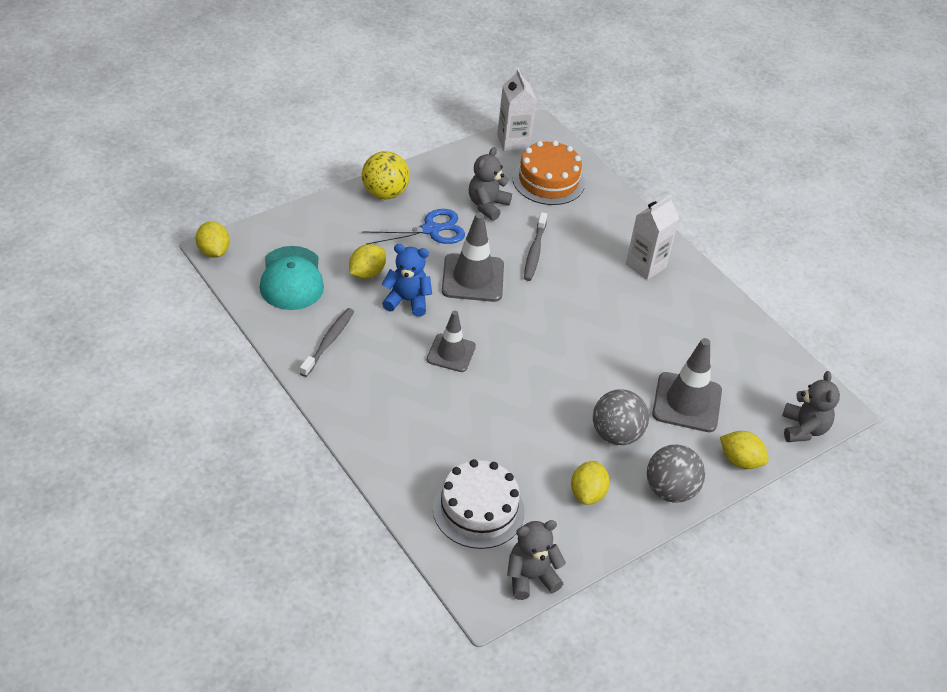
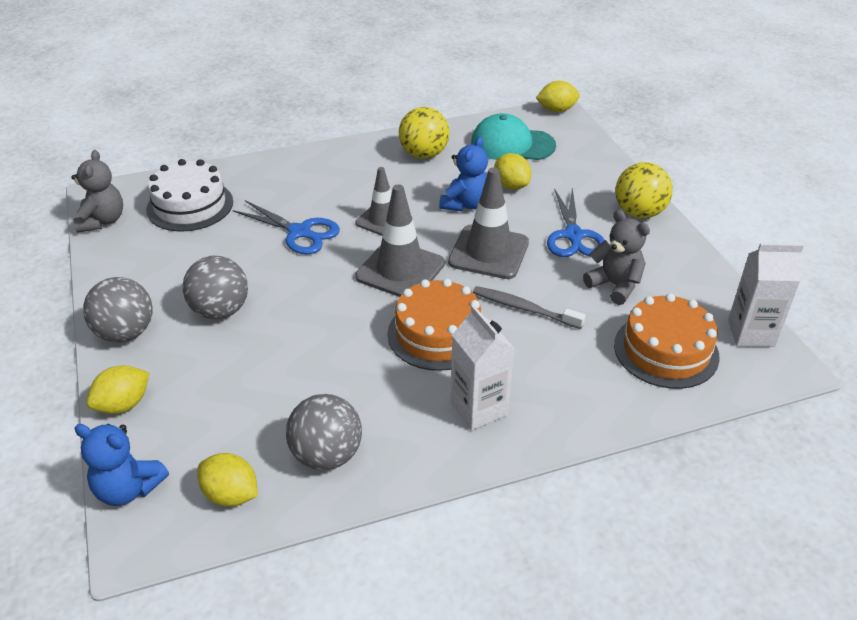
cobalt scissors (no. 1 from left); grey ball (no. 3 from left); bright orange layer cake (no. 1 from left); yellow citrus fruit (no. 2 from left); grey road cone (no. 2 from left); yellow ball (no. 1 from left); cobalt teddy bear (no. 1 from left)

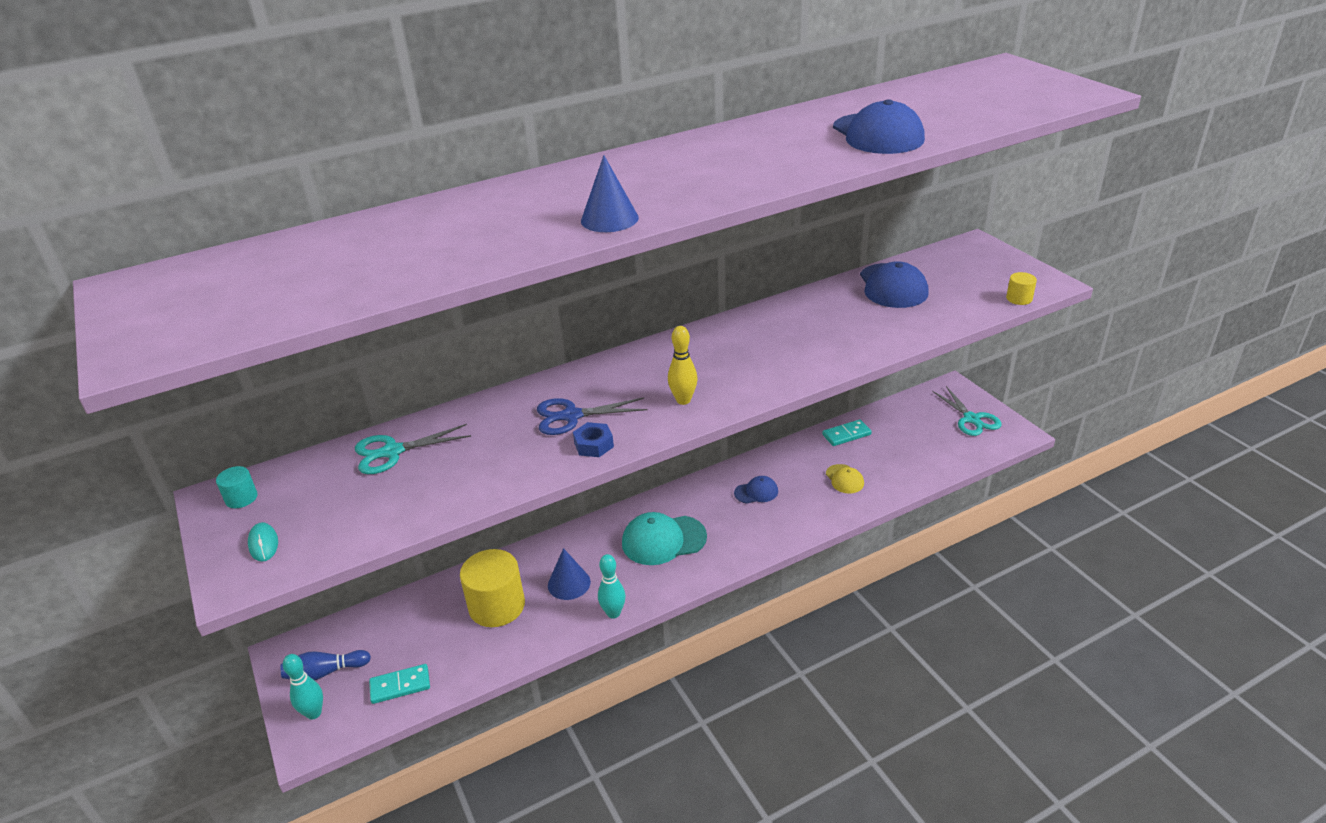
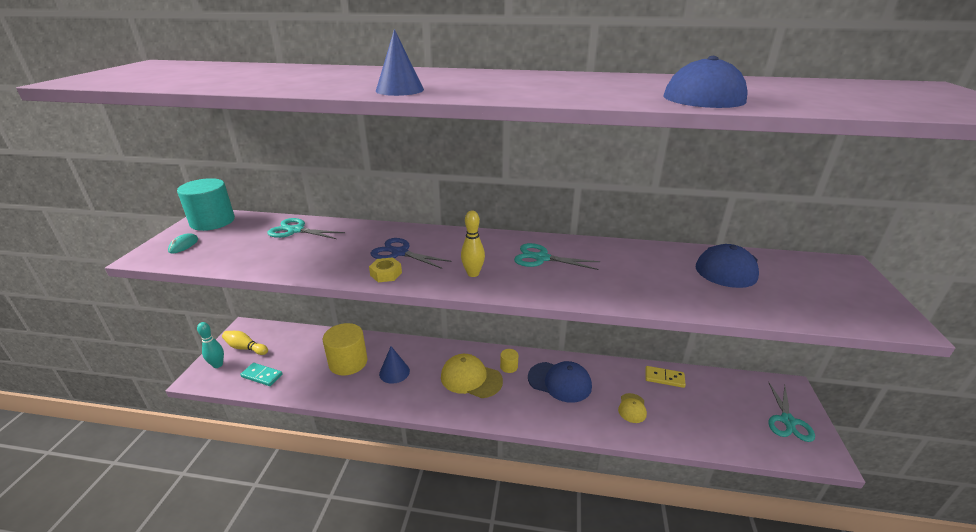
turquoise tenpin (no. 2 from left in the first image); turquoise scissors (no. 2 from left); yellow solid cylinder (no. 2 from left); yellow tenpin (no. 1 from left); yellow hex nut; yellow cap (no. 1 from left); yellow domino; turquoise solid cylinder; cobalt cap (no. 1 from left)

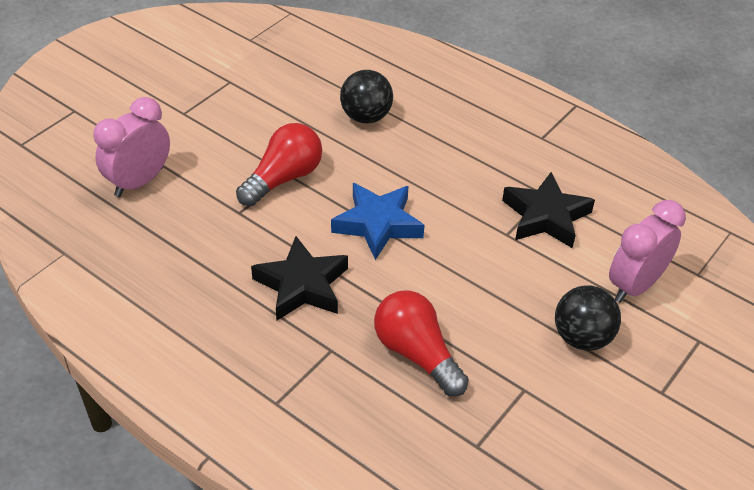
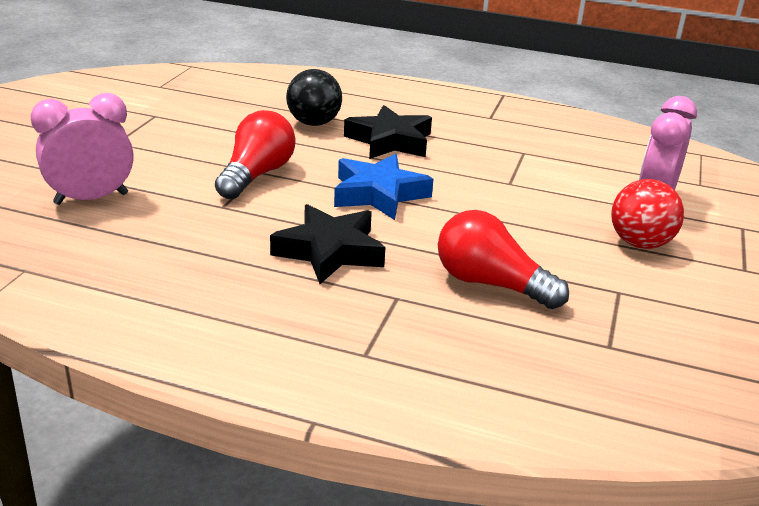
ebony star shape (no. 2 from left); red ball; rosy clock (no. 1 from left)

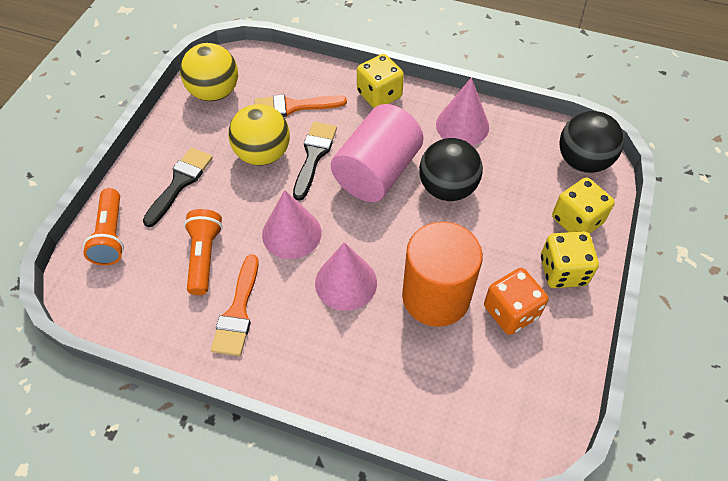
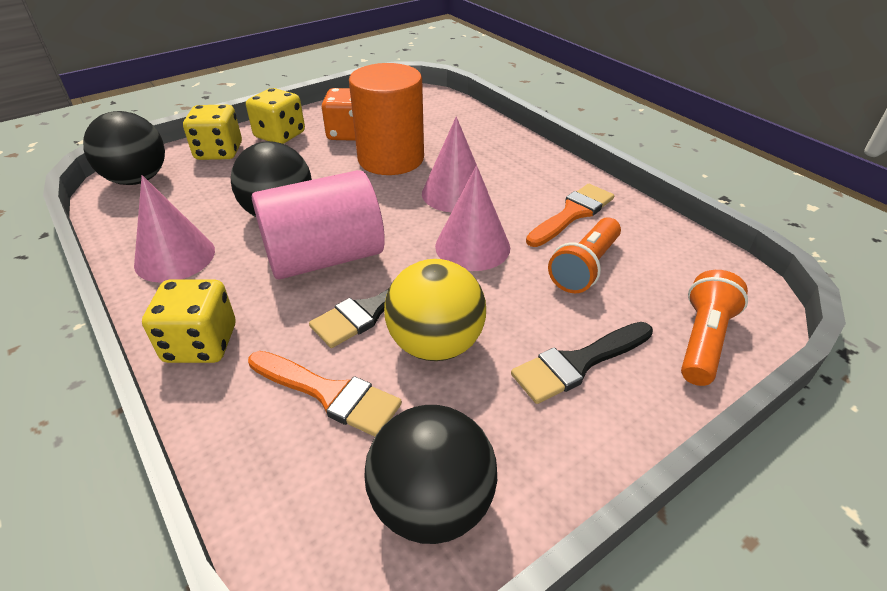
ebony ball (no. 3 from left)

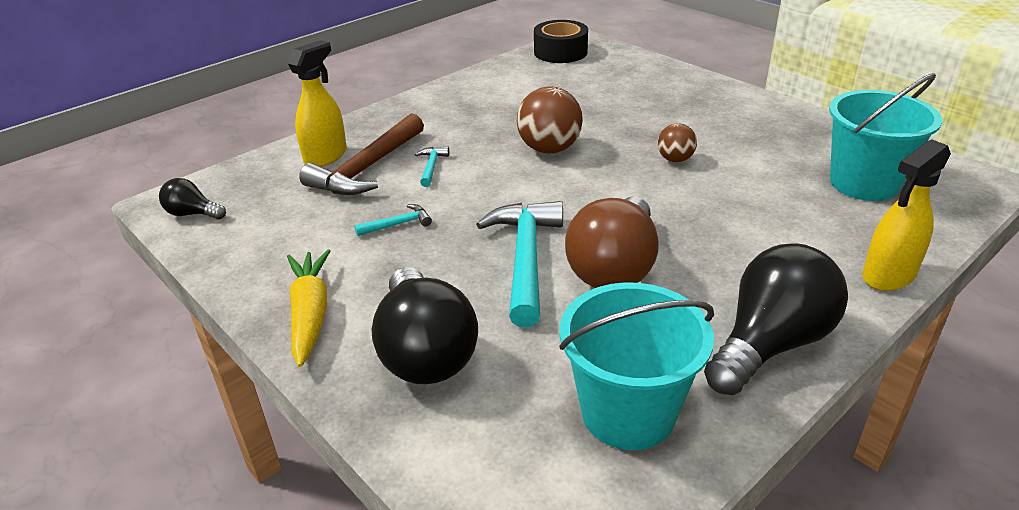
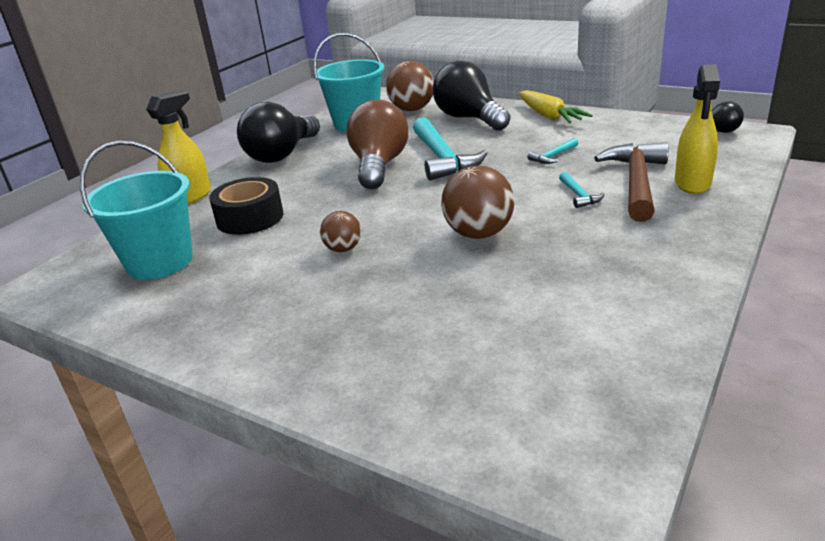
russet ball (no. 2 from left); ebony roll of tape

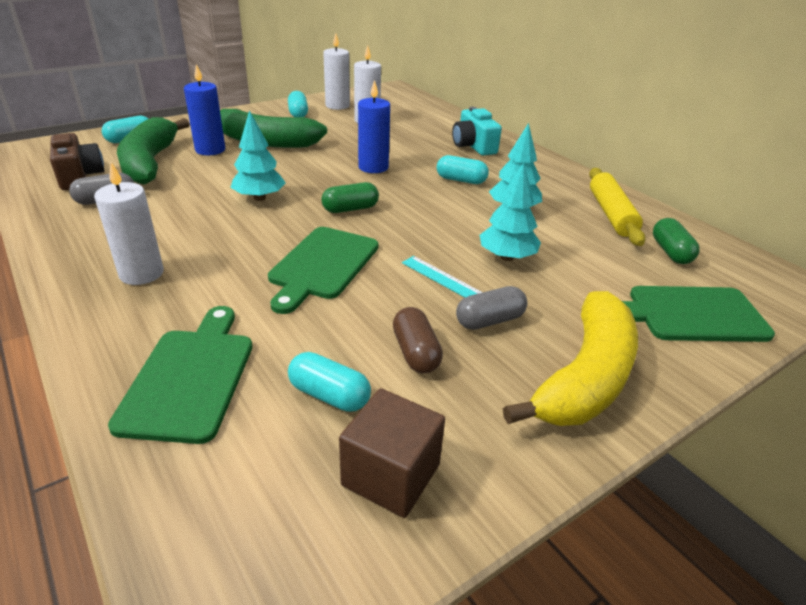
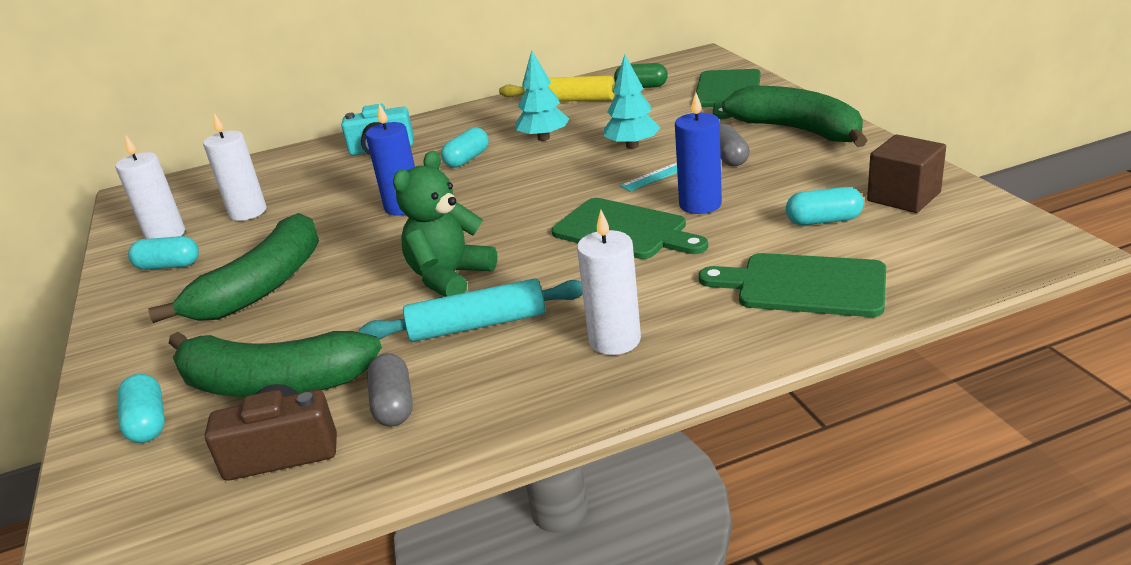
green pill shape (no. 1 from left in the first image); russet pill shape; turquoise pastry roller; cobalt pillar candle (no. 2 from left); green teddy bear; green toy banana (no. 3 from left); turquoise pill shape (no. 4 from left)

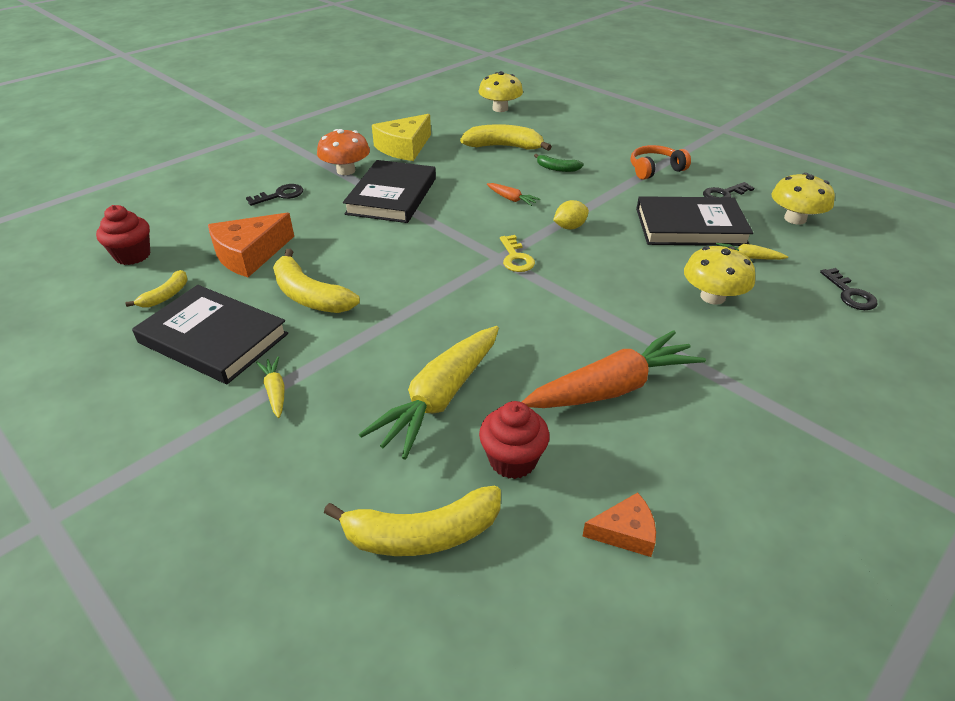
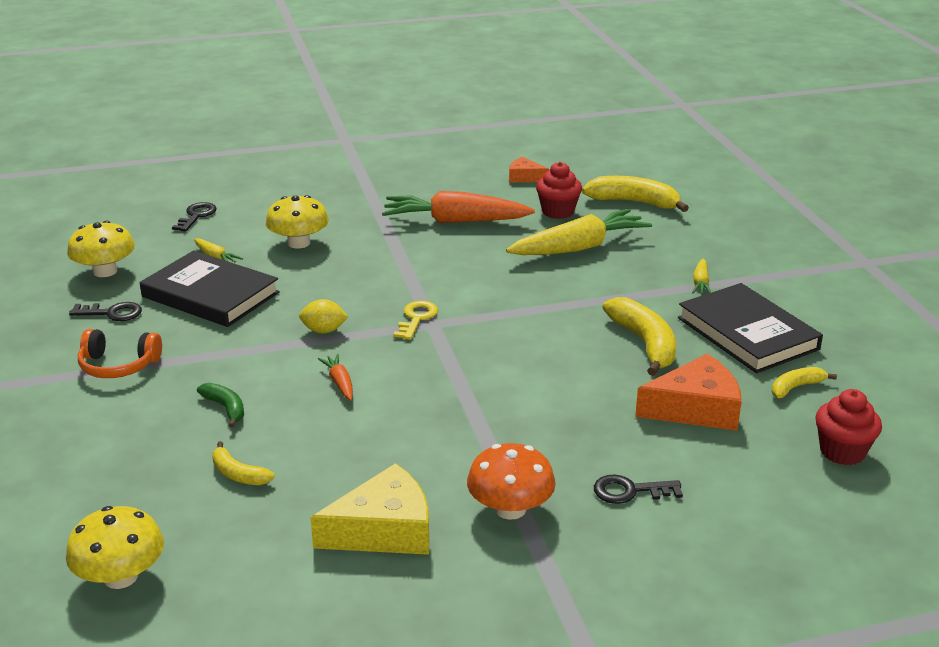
ebony hardback (no. 2 from left in the first image); yellow toy banana (no. 1 from left)

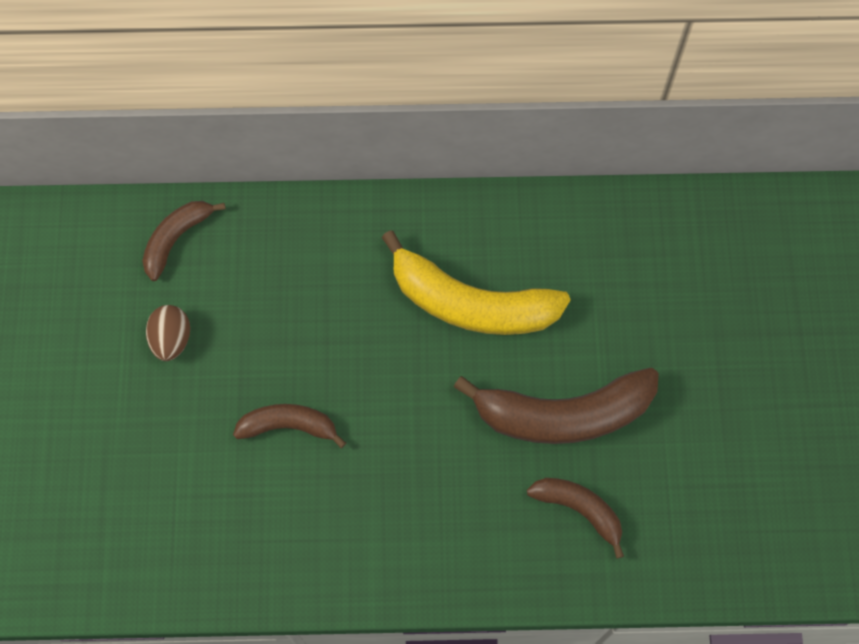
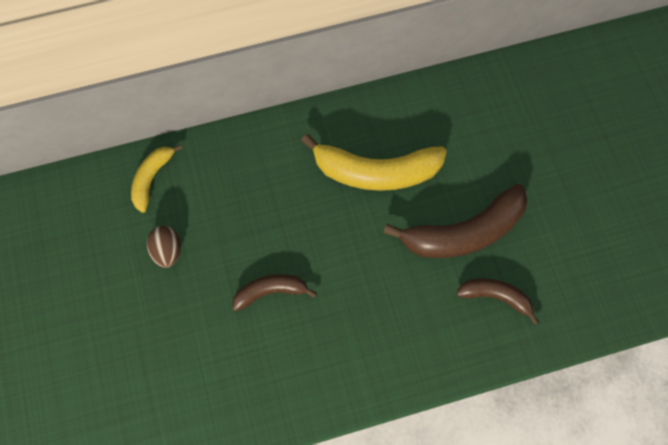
yellow toy banana (no. 1 from left)

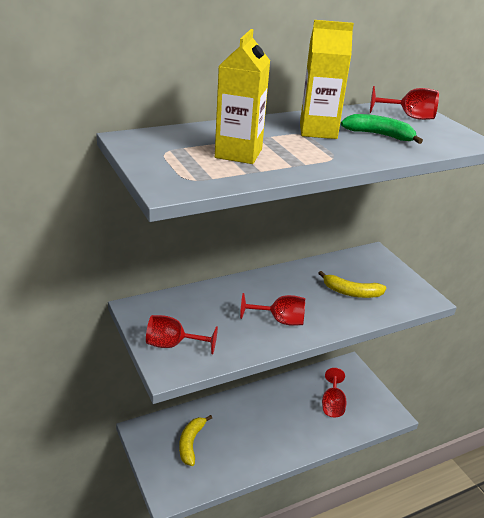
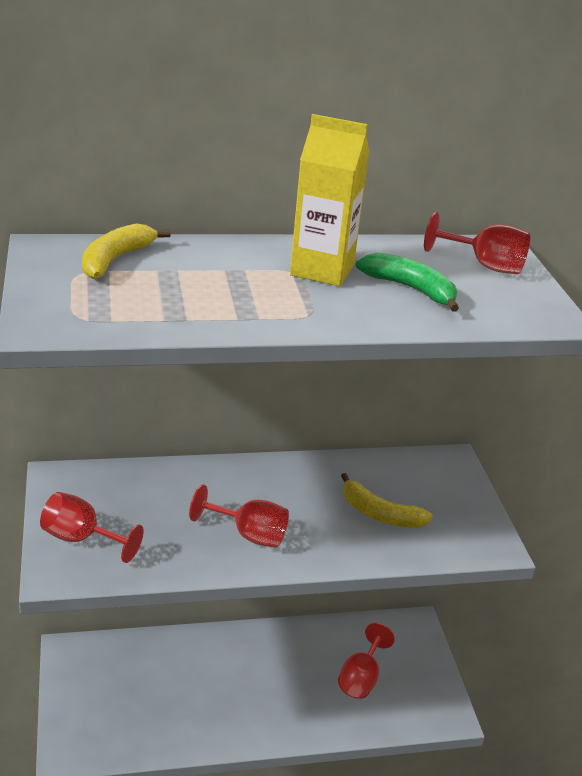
yellow milk carton (no. 1 from left in the first image); yellow toy banana (no. 1 from left)

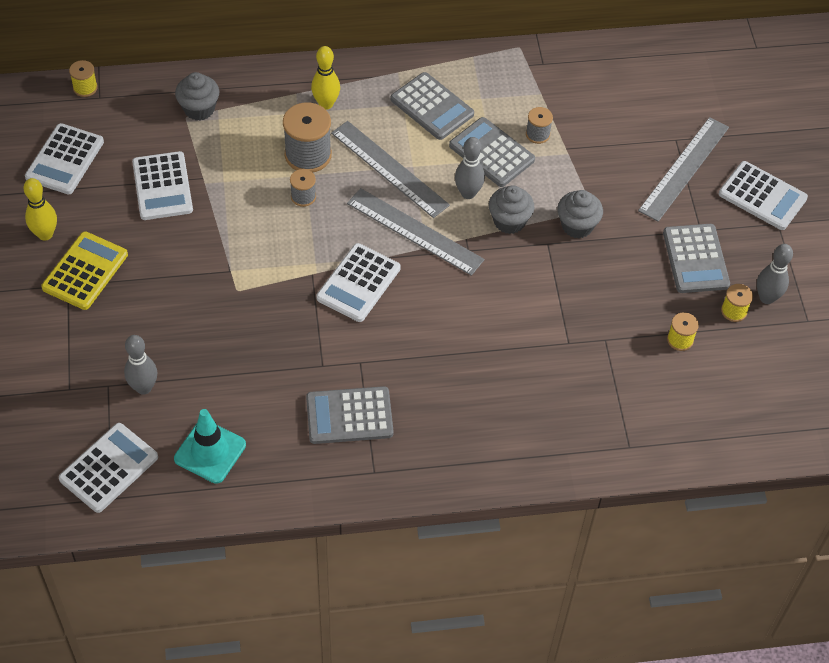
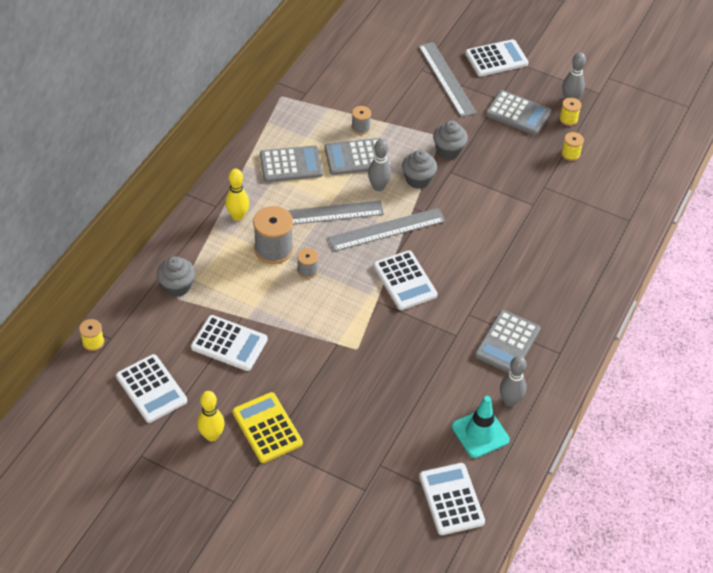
grey tenpin (no. 2 from left)

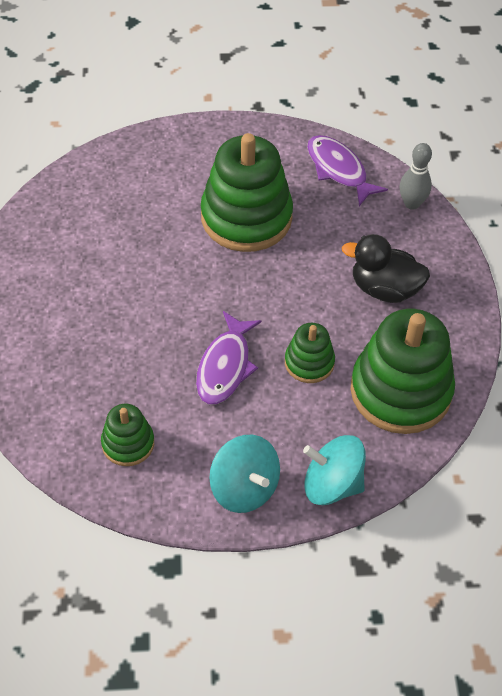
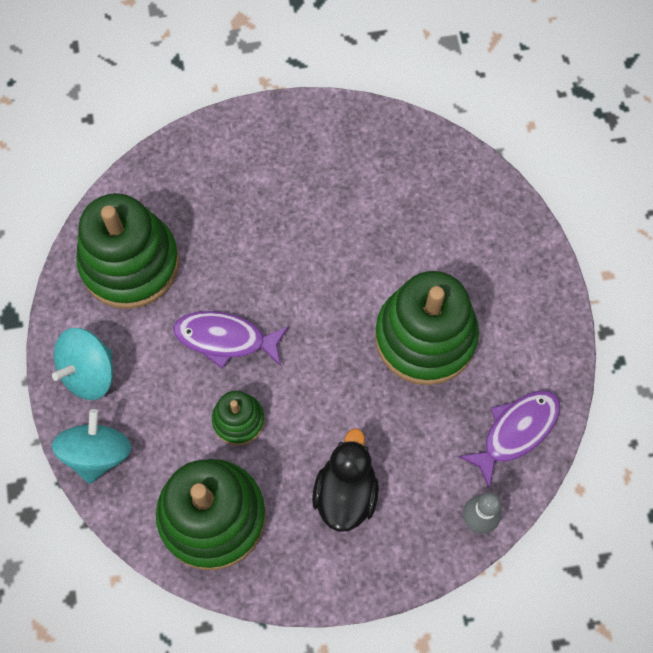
green ring stacker (no. 1 from left)

